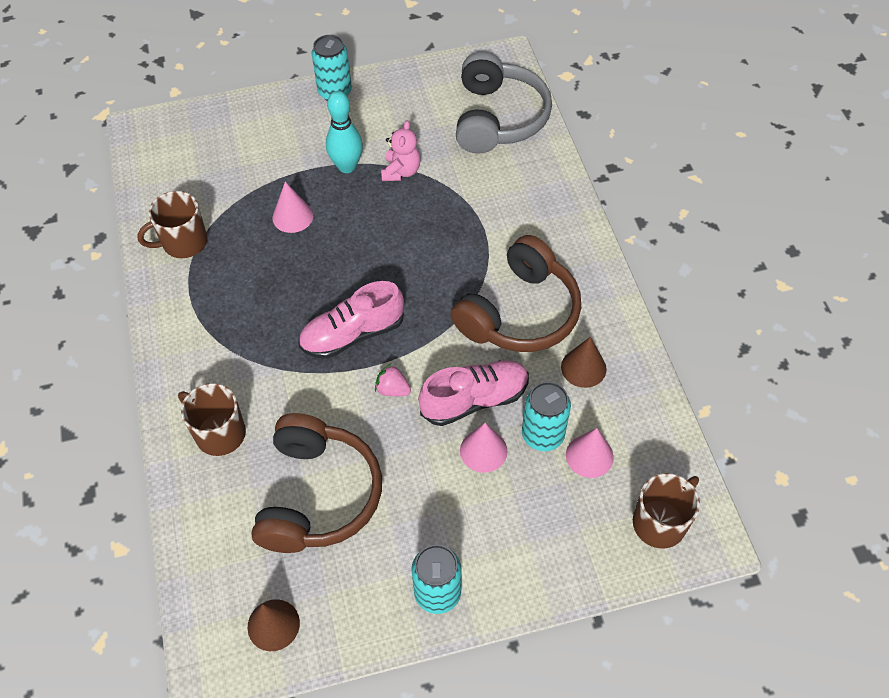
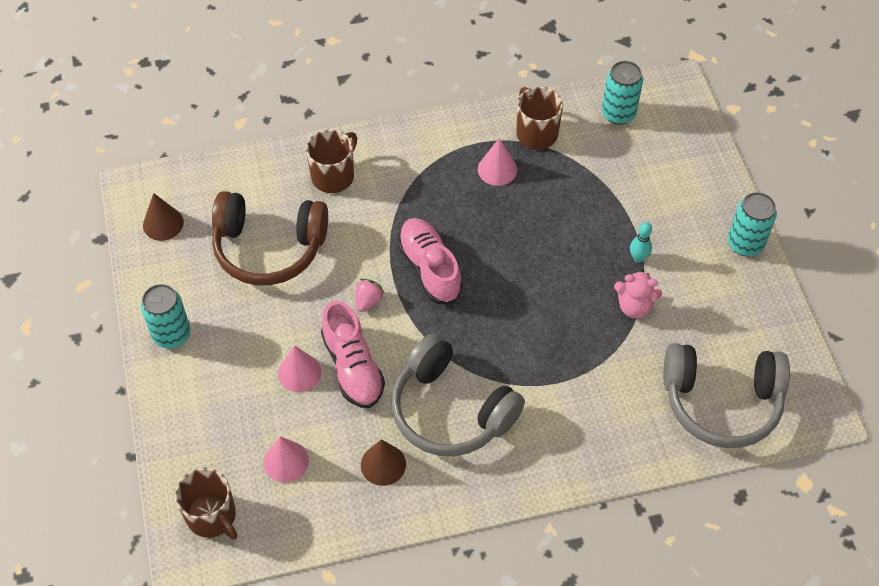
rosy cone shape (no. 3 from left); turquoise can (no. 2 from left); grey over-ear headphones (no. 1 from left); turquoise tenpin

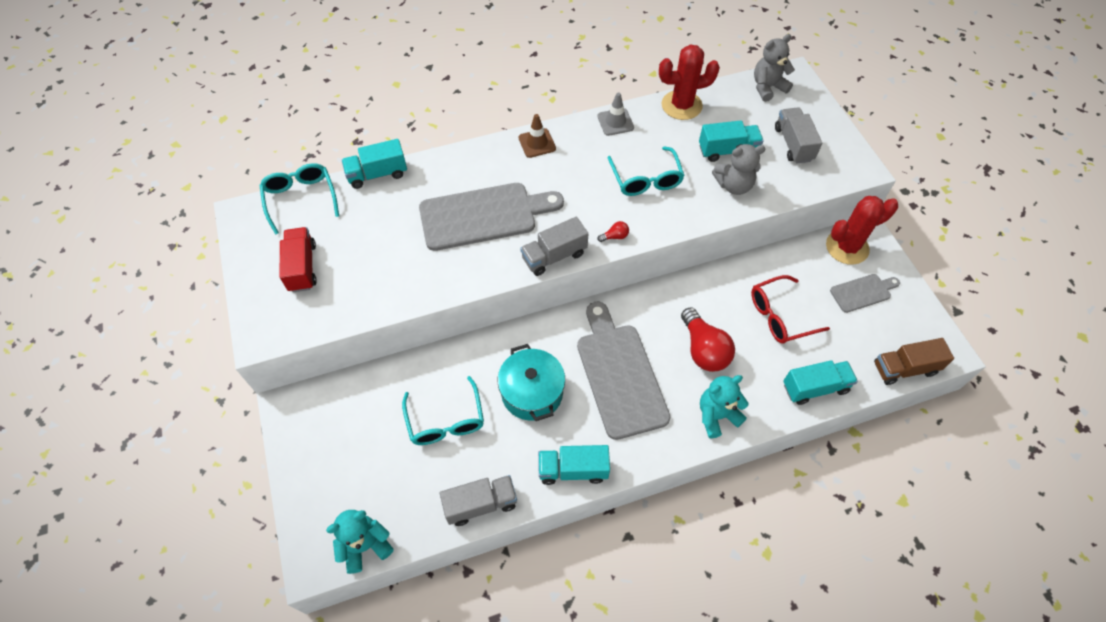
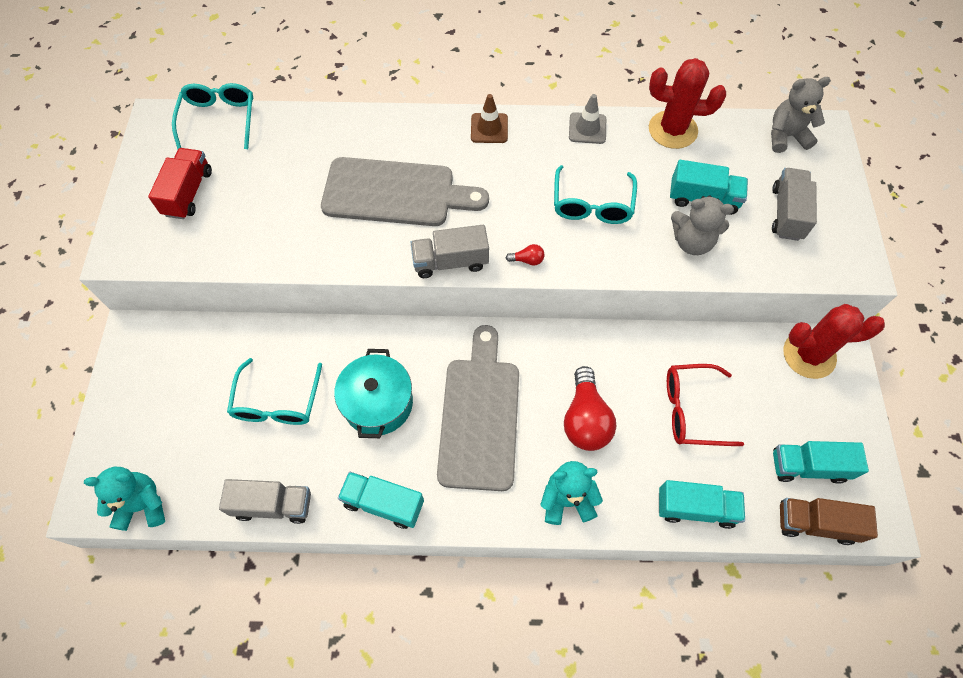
grey bread board (no. 3 from left in the first image); turquoise toy truck (no. 4 from left)

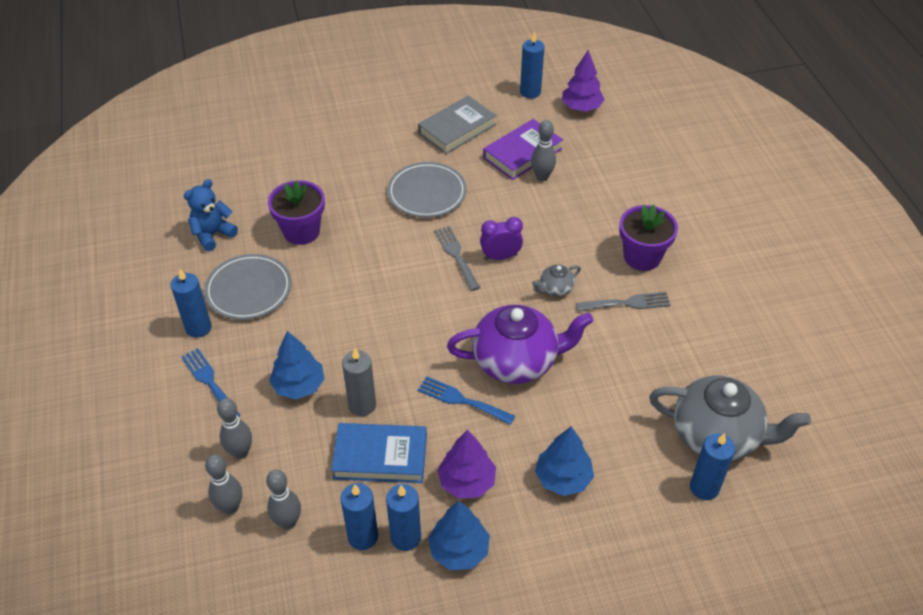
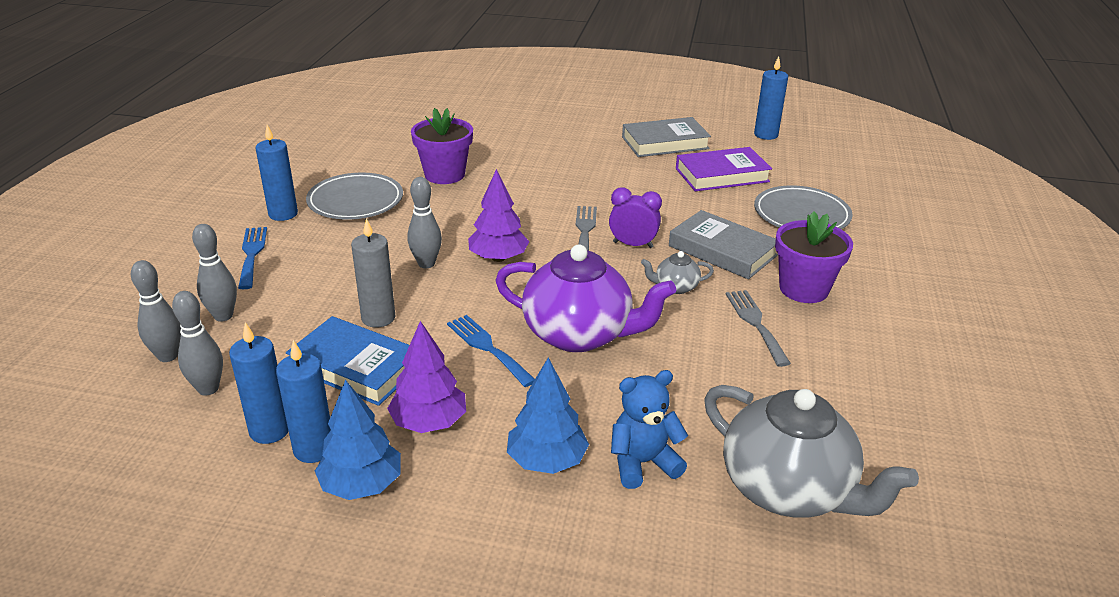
cobalt fir tree (no. 1 from left in the first image); cobalt pillar candle (no. 5 from left in the first image); grey hardback (no. 2 from left); cobalt teddy bear; grey flat dish (no. 2 from left); grey tenpin (no. 4 from left); purple fir tree (no. 2 from left); grey fork (no. 2 from left)

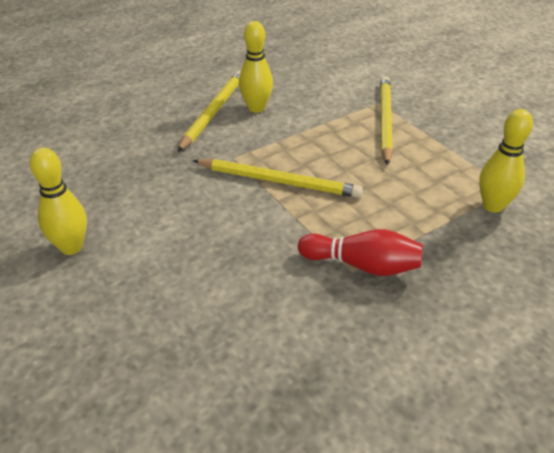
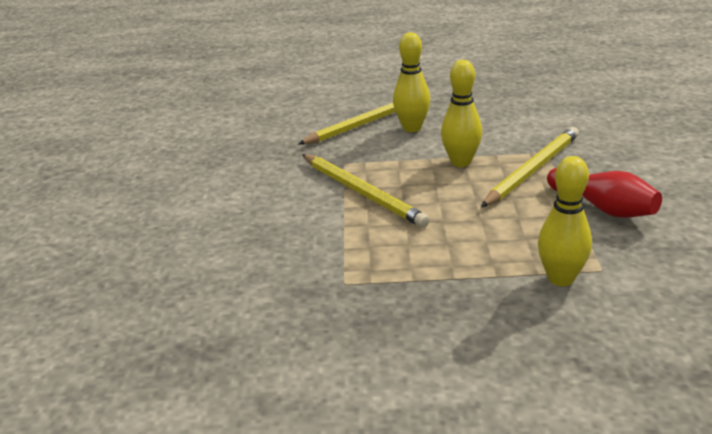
yellow tenpin (no. 2 from left); red tenpin

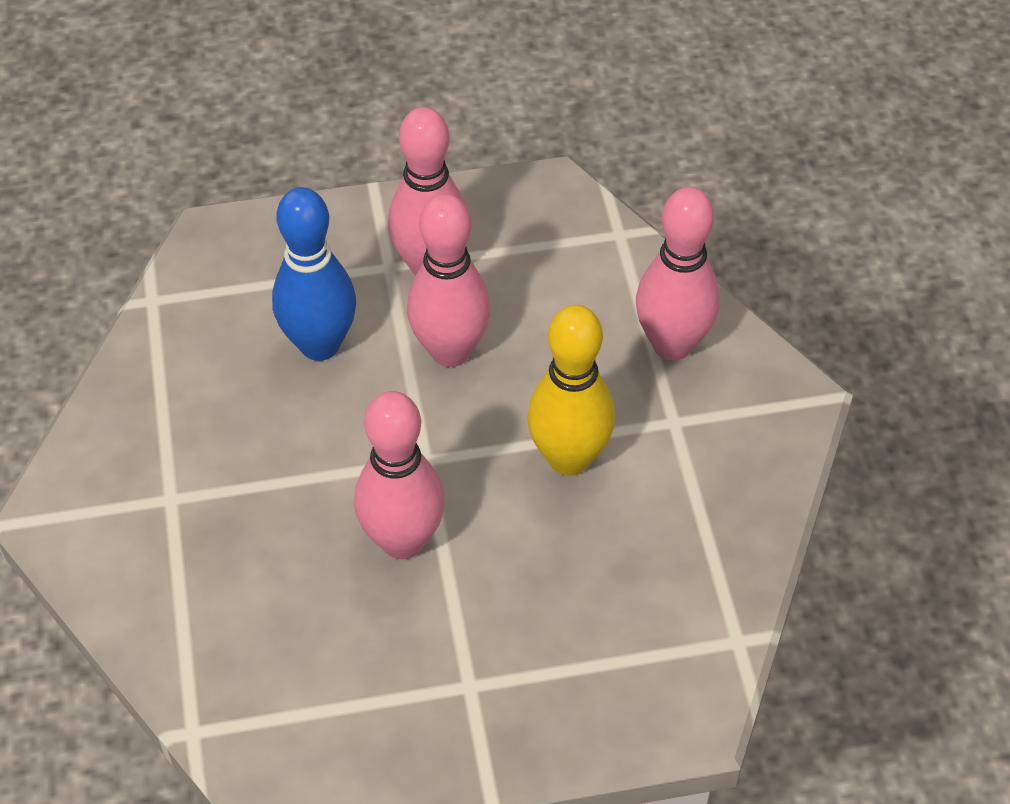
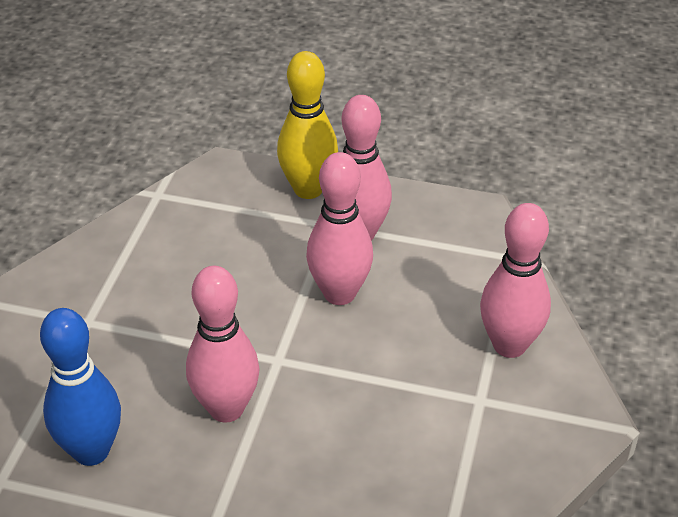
cobalt tenpin; yellow tenpin

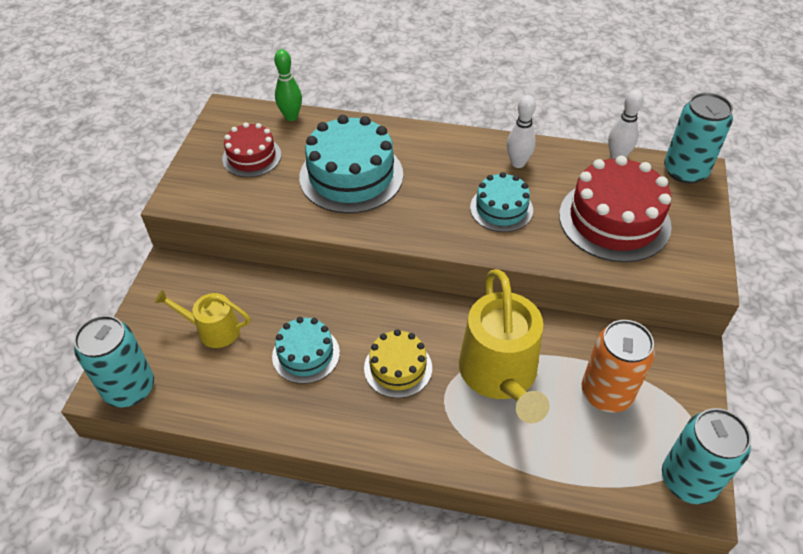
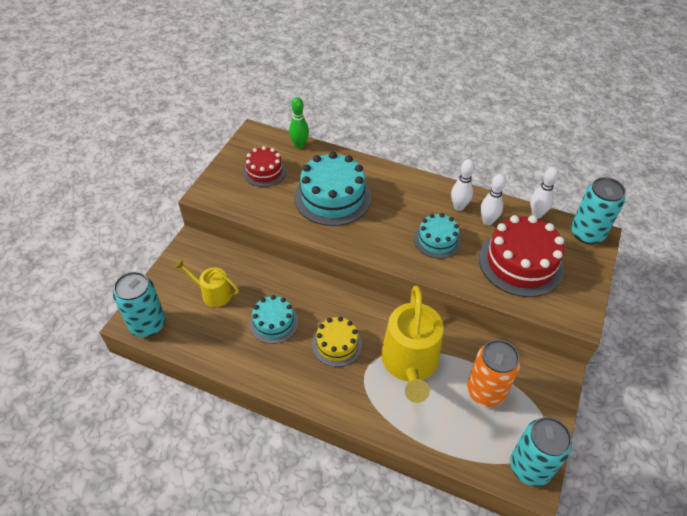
snow-white tenpin (no. 2 from left)

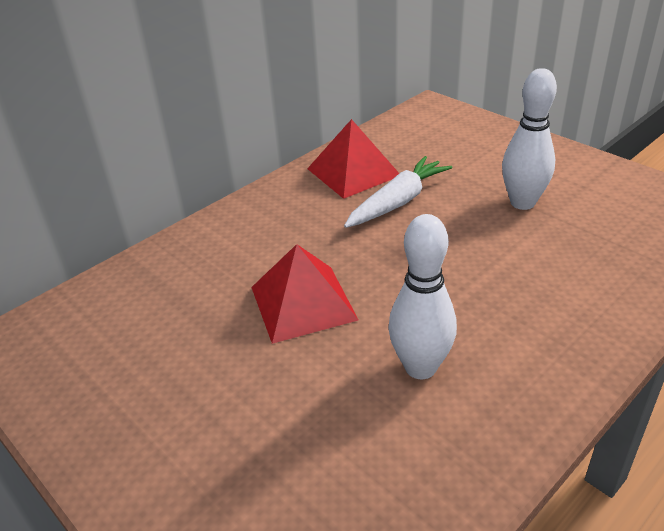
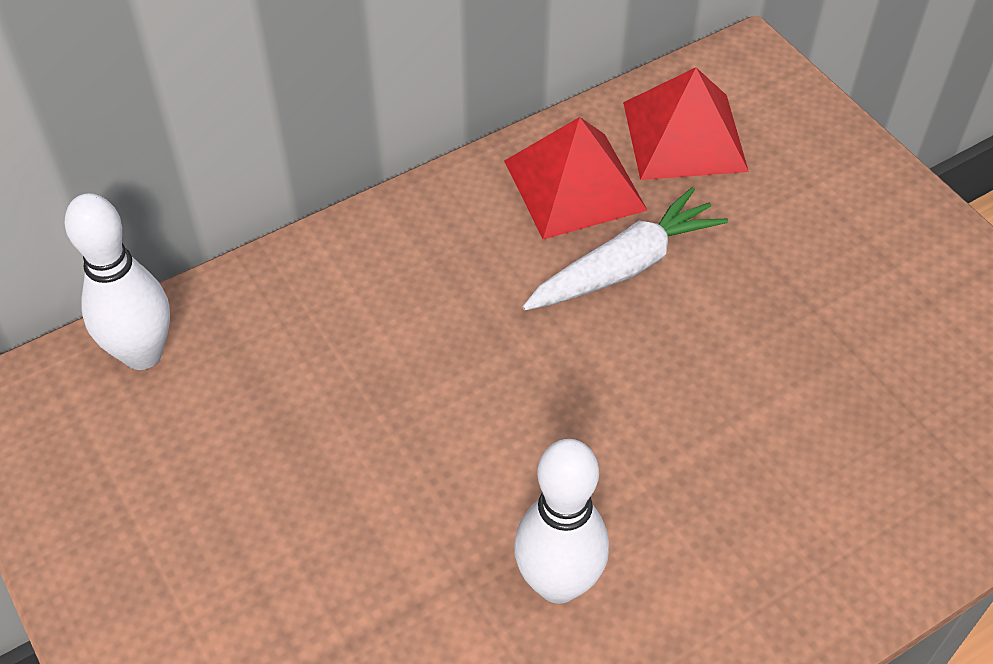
red pyramid shape (no. 2 from left); snow-white tenpin (no. 1 from left)

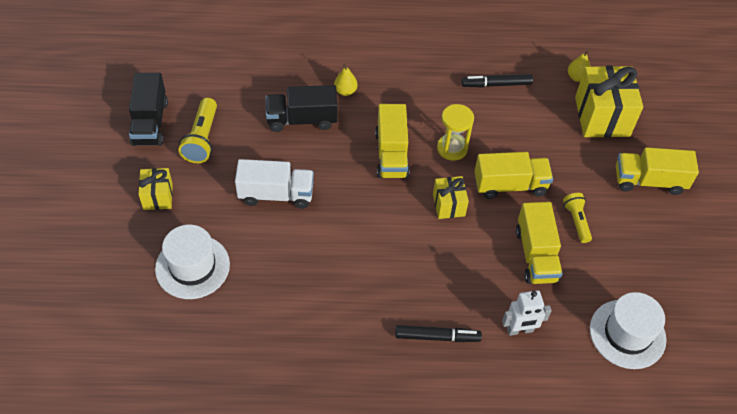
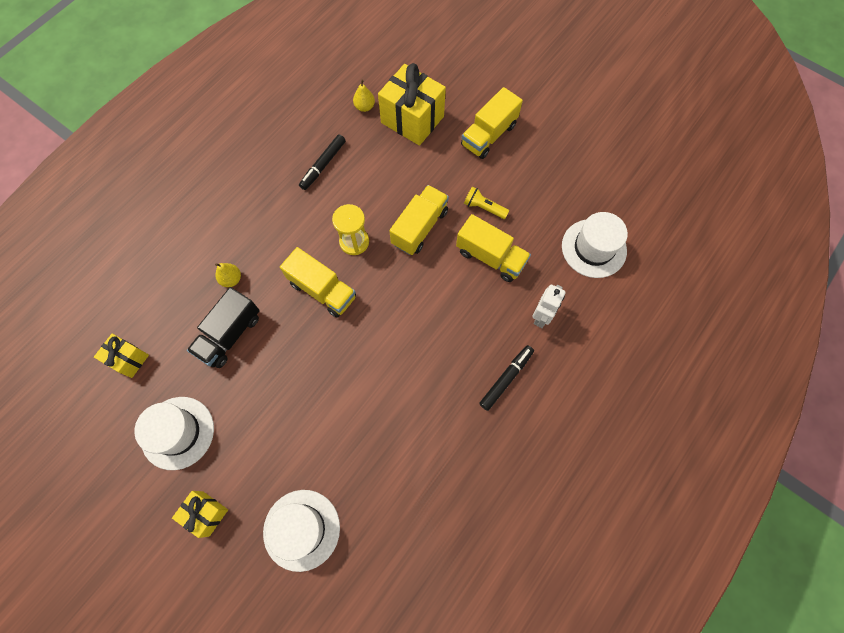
ebony toy truck (no. 1 from left in the first image); snow-white toy truck; yellow wrapped gift (no. 1 from left); snow-white hat (no. 1 from left)

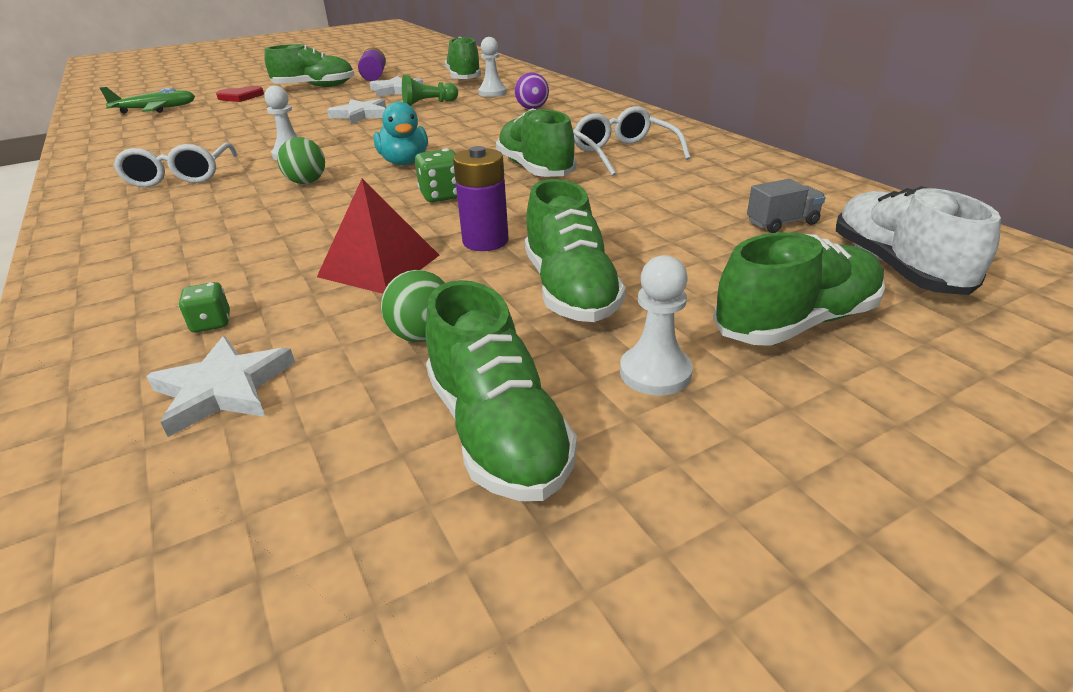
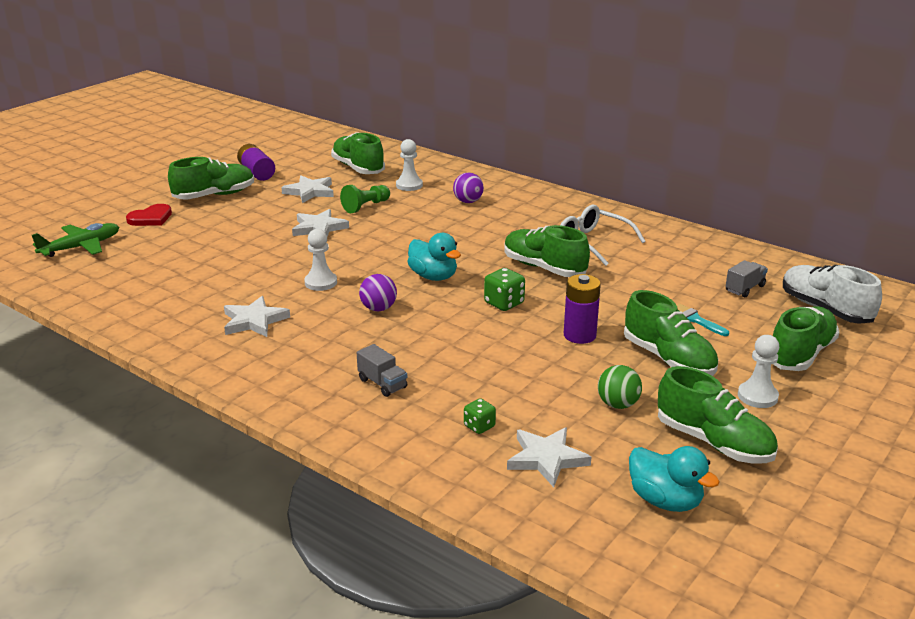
red pyramid shape; grey toy truck (no. 1 from left); turquoise toy duck (no. 2 from left); turquoise paintbrush; snow-white star shape (no. 1 from left); purple ball (no. 1 from left)

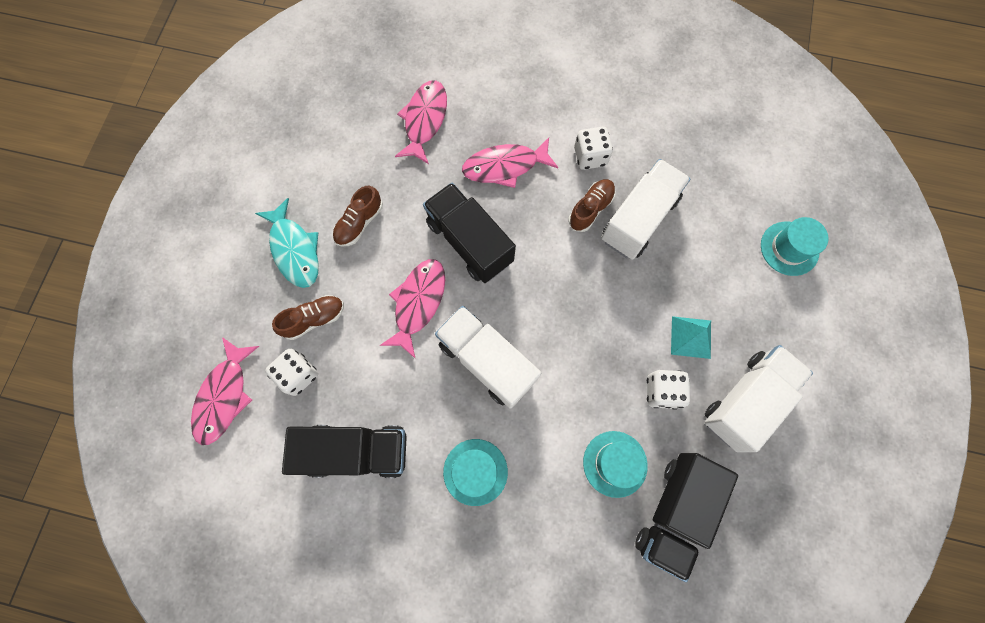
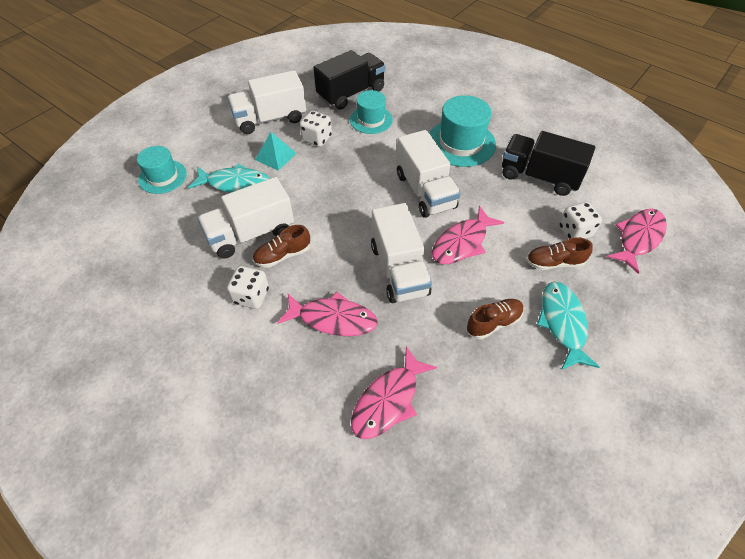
turquoise fish (no. 1 from left); snow-white toy truck (no. 3 from left); turquoise hat (no. 3 from left)

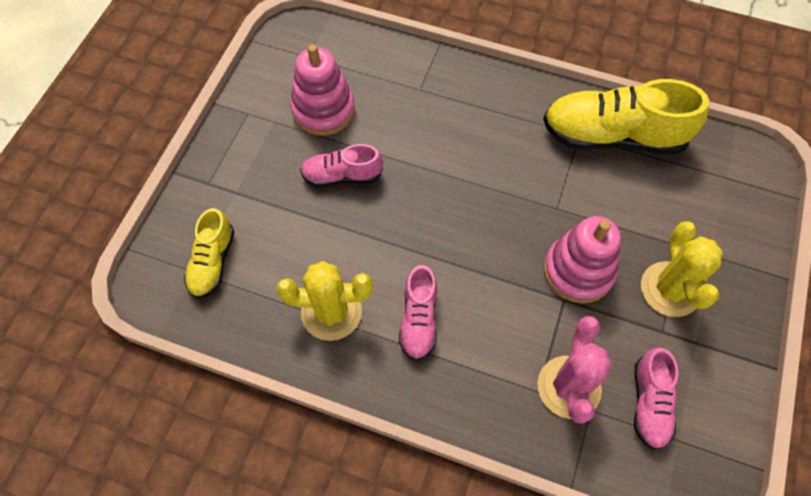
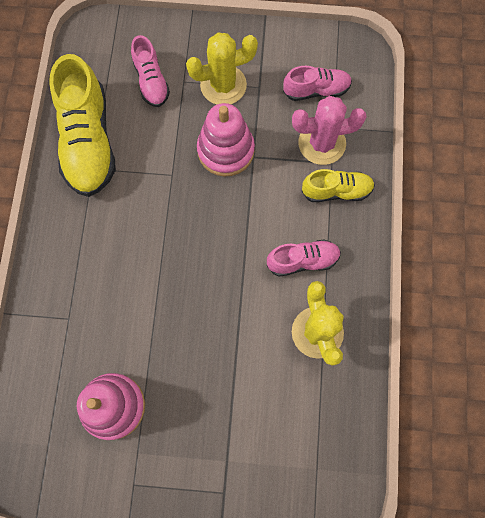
yellow sneaker (no. 2 from left); rosy sneaker (no. 1 from left)

